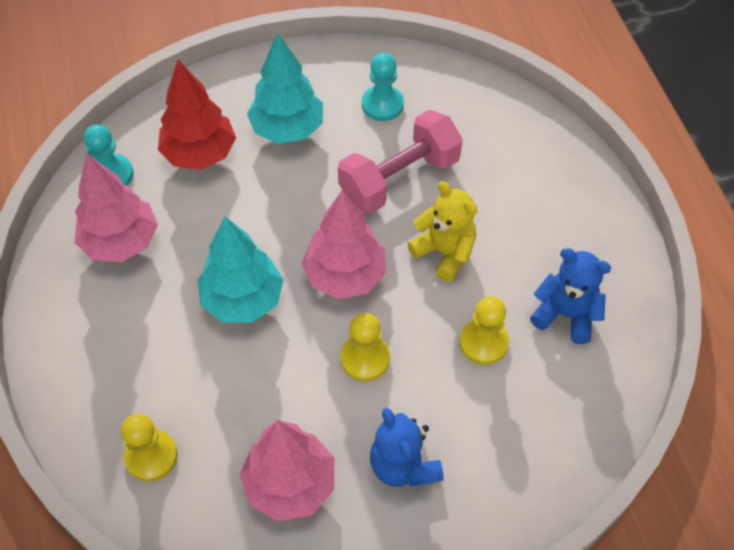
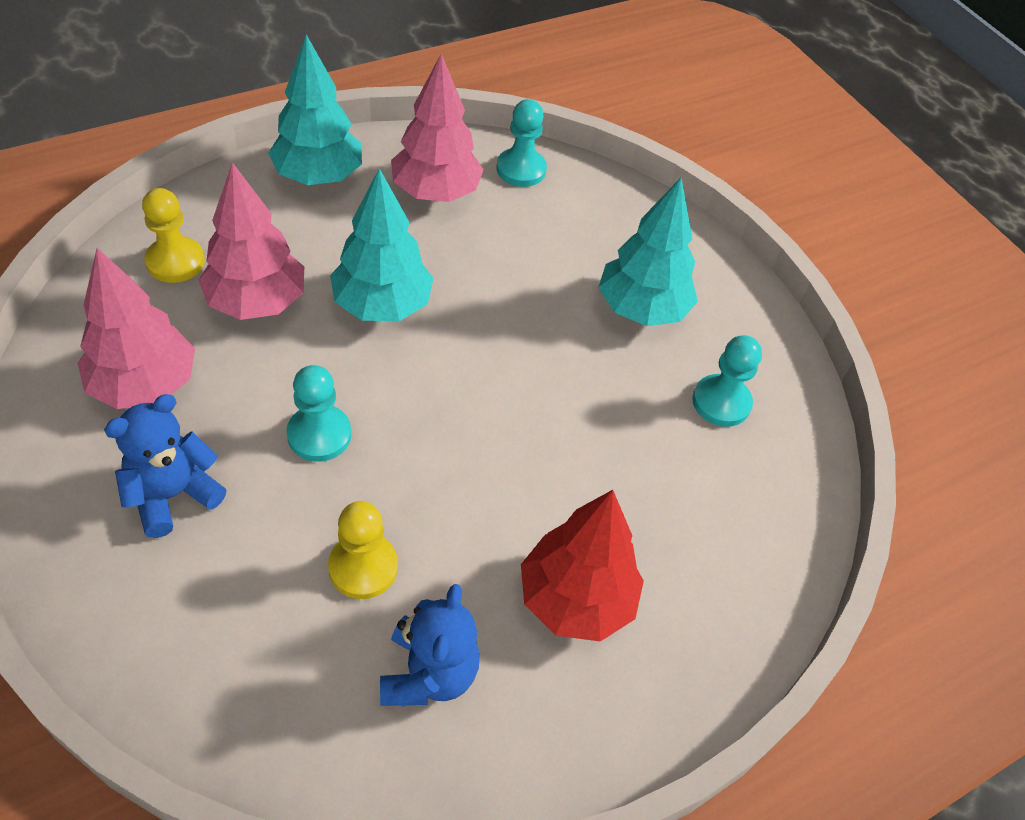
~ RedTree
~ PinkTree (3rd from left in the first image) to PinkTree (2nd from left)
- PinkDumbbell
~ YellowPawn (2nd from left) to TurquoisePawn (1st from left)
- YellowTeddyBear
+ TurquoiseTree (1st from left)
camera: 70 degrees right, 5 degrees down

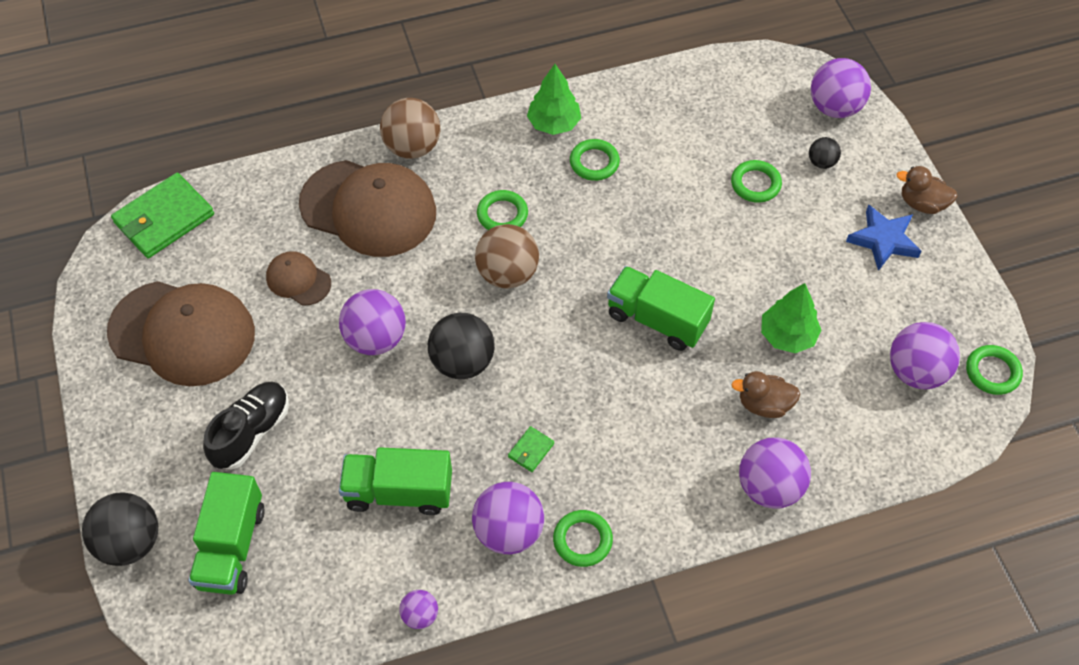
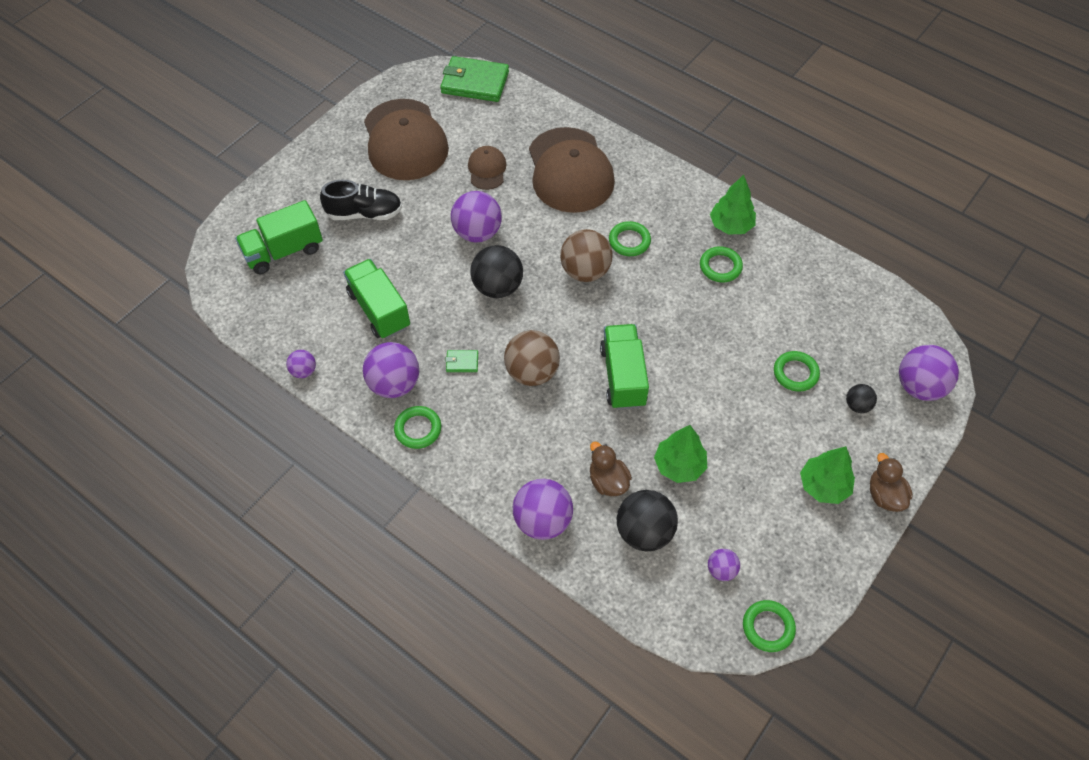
~ BlackBall (1st from left in the first image) to BlackBall (2nd from left)
~ BrownBall (1st from left)
~ BlueStar to GreenTree (3rd from left)
~ PurpleBall (6th from left in the first image) x0.52
camera: 55 degrees right, 0 degrees up

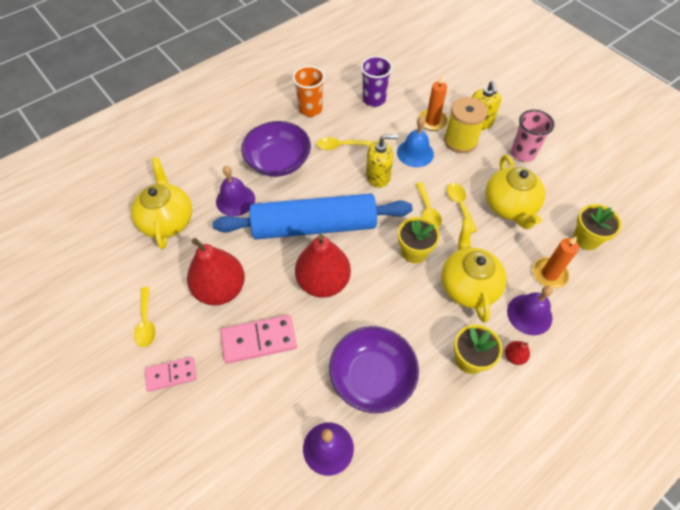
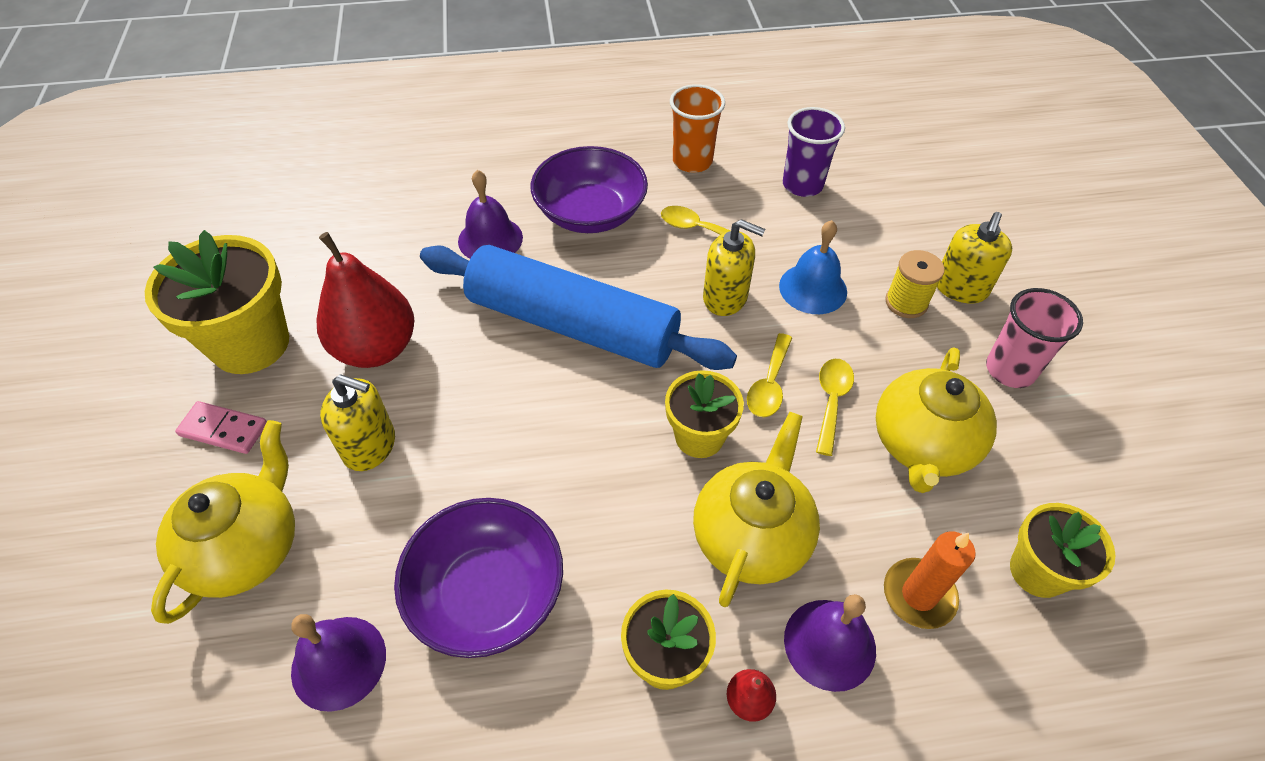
~ YellowTeapot (1st from left)
~ YellowSpoon (1st from left) to YellowFlowerPot (1st from left)
~ PinkDomino (2nd from left) to YellowSoapDispenser (1st from left)
- RedPear (2nd from left)
- OrangeCandle (1st from left)
~ YellowSpool x0.66
camera: 30 degrees right, 5 degrees down

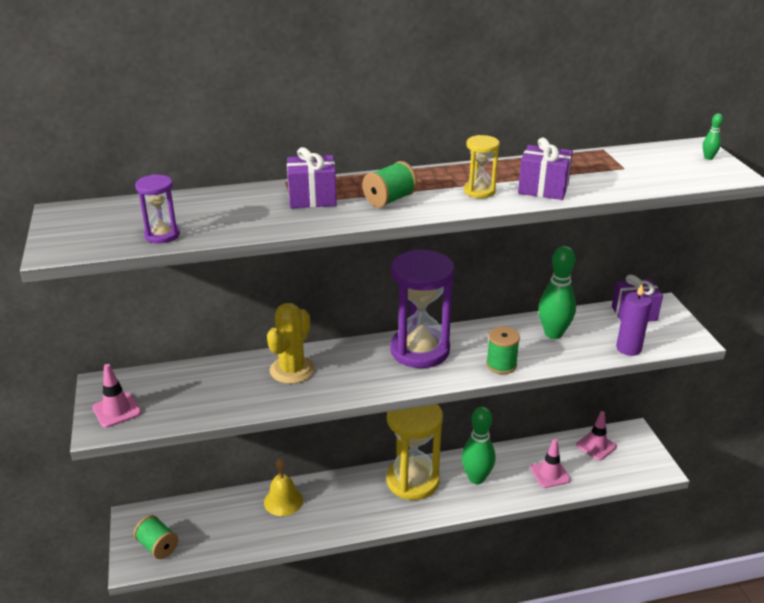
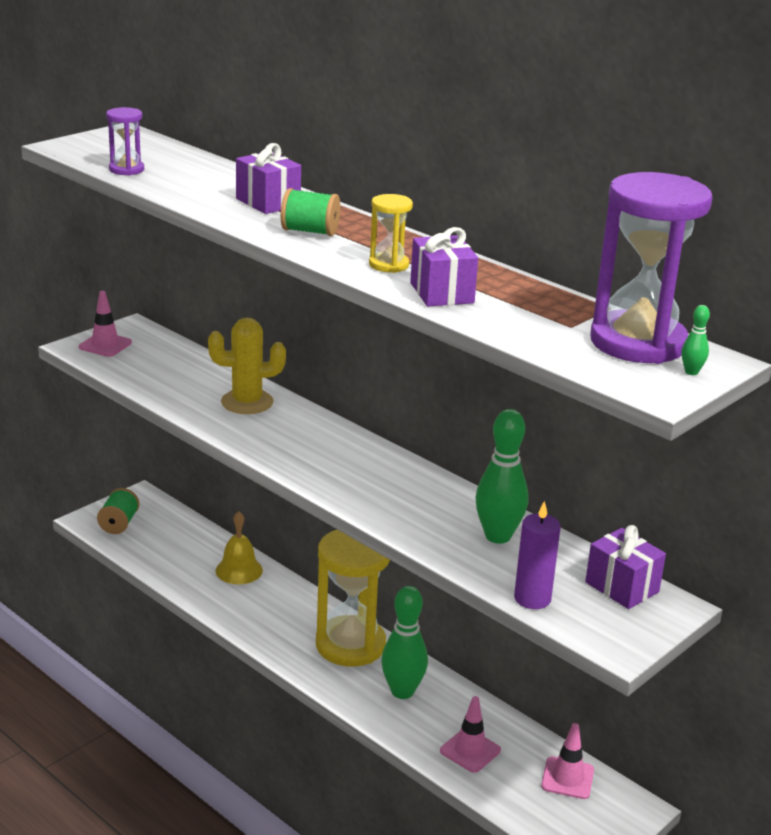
~ PurpleHourglass (2nd from left)
- GreenSpool (3rd from left)
camera: 55 degrees right, 5 degrees down

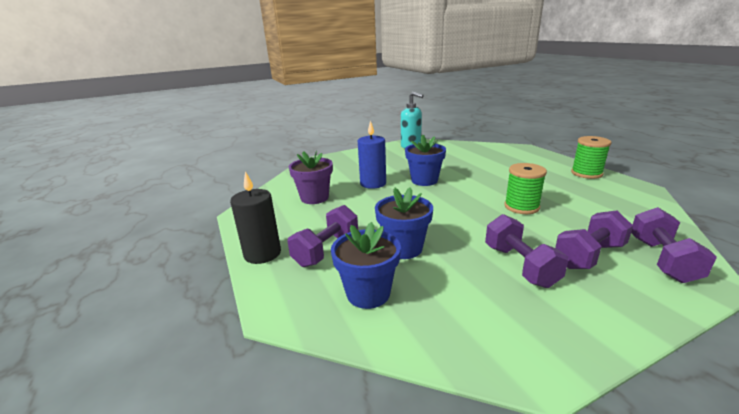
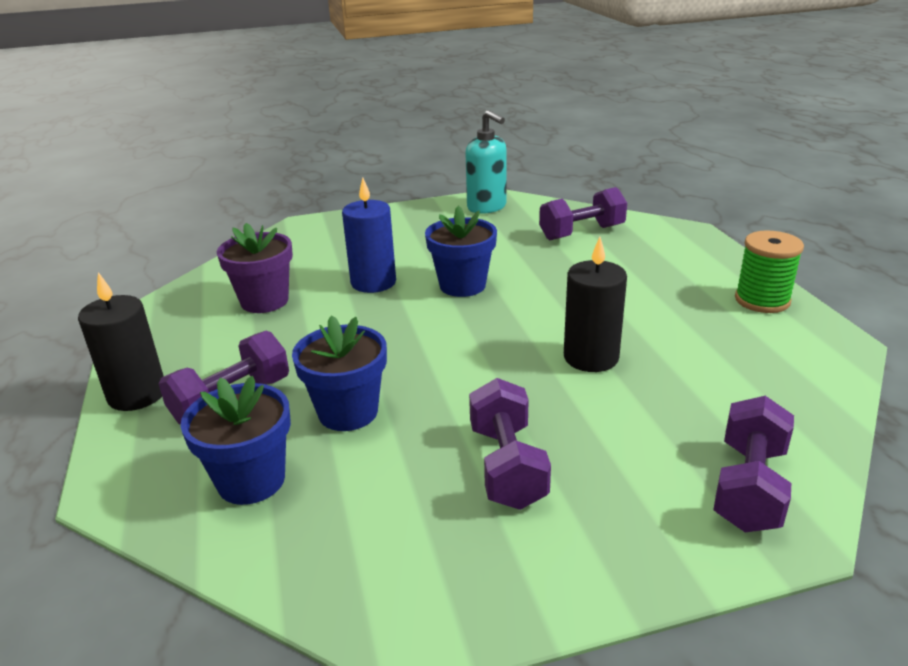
~ GreenSpool (1st from left) to BlackCandle (2nd from left)
~ PurpleDumbbell (3rd from left)
camera: 10 degrees right, 5 degrees up

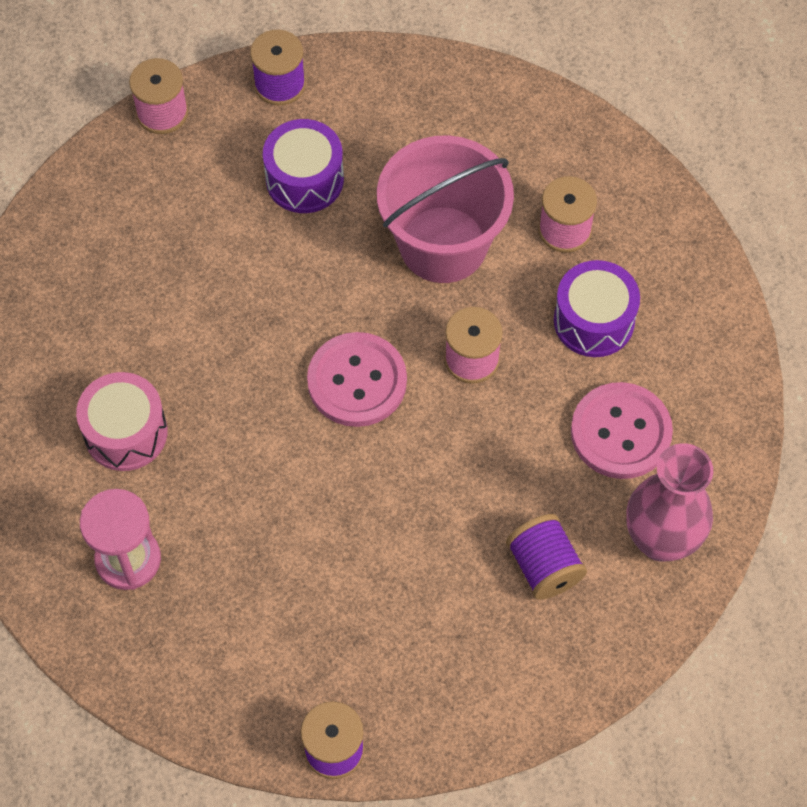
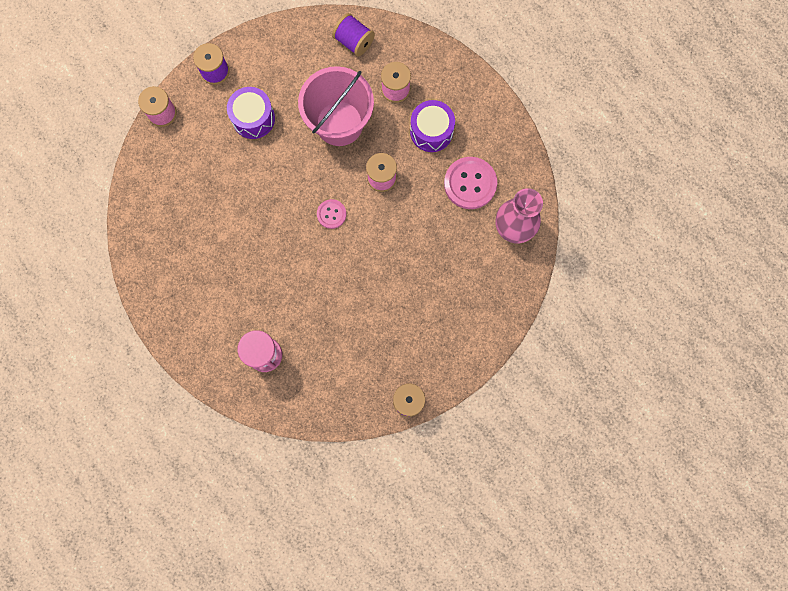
- PinkDrum
~ PinkButton (1st from left) x0.56
~ PurpleSpool (3rd from left in the first image) to PurpleSpool (2nd from left)
camera: 25 degrees left, 15 degrees up

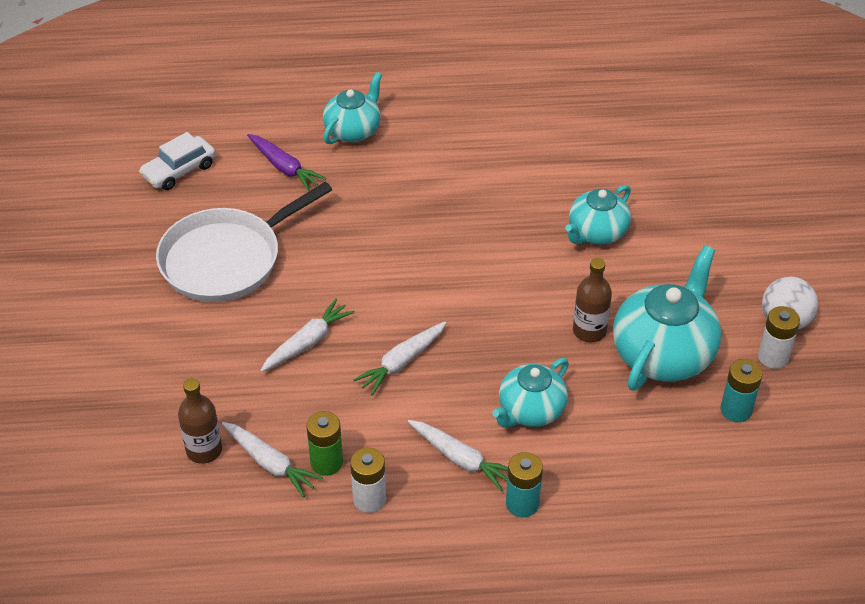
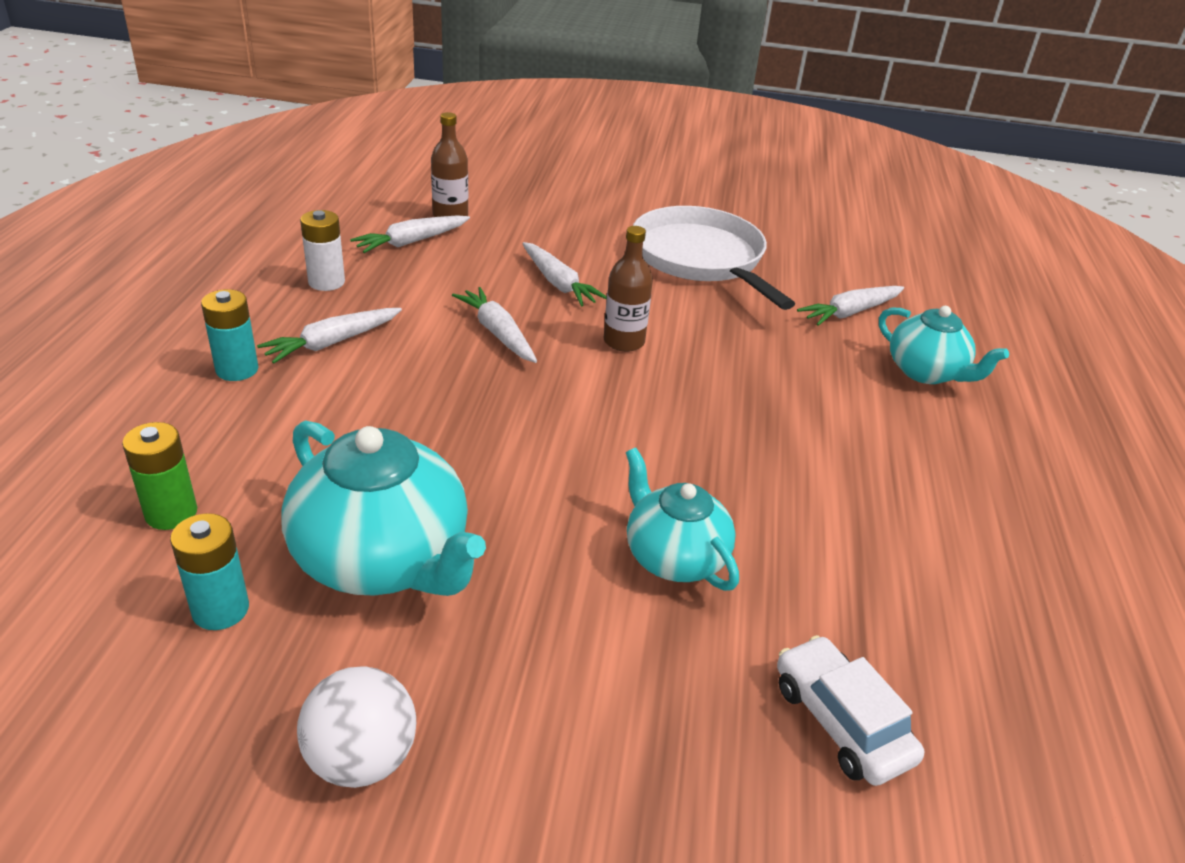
~ WhiteCar
~ PurpleCarrot to WhiteCarrot (5th from left)
~ GreenBattery
- TurquoiseTeapot (2nd from left)
~ BrownBottle (2nd from left)
- WhiteBattery (2nd from left)
camera: 100 degrees right, 10 degrees down

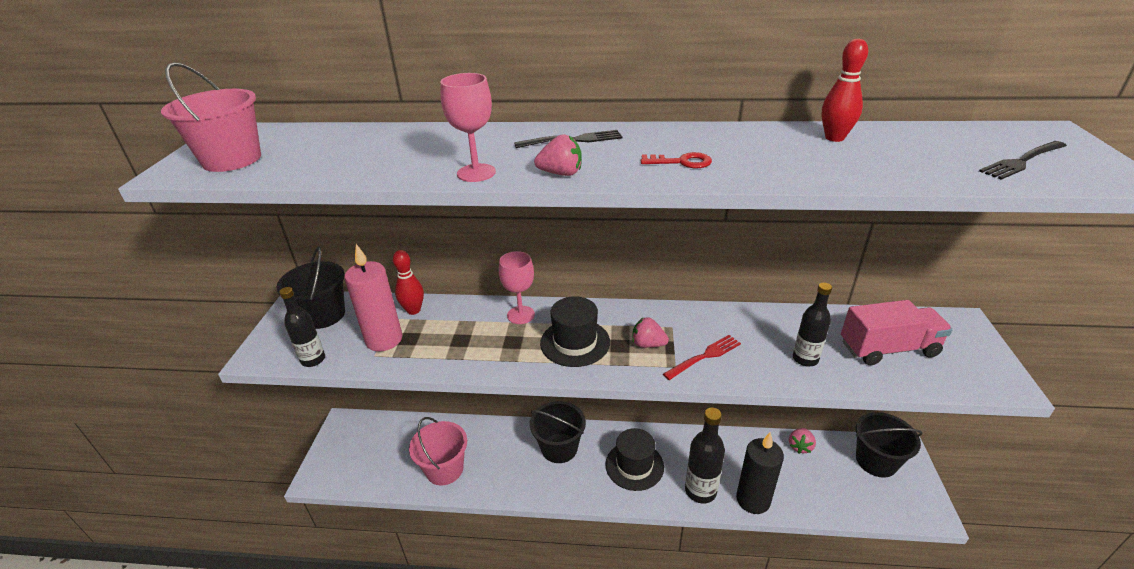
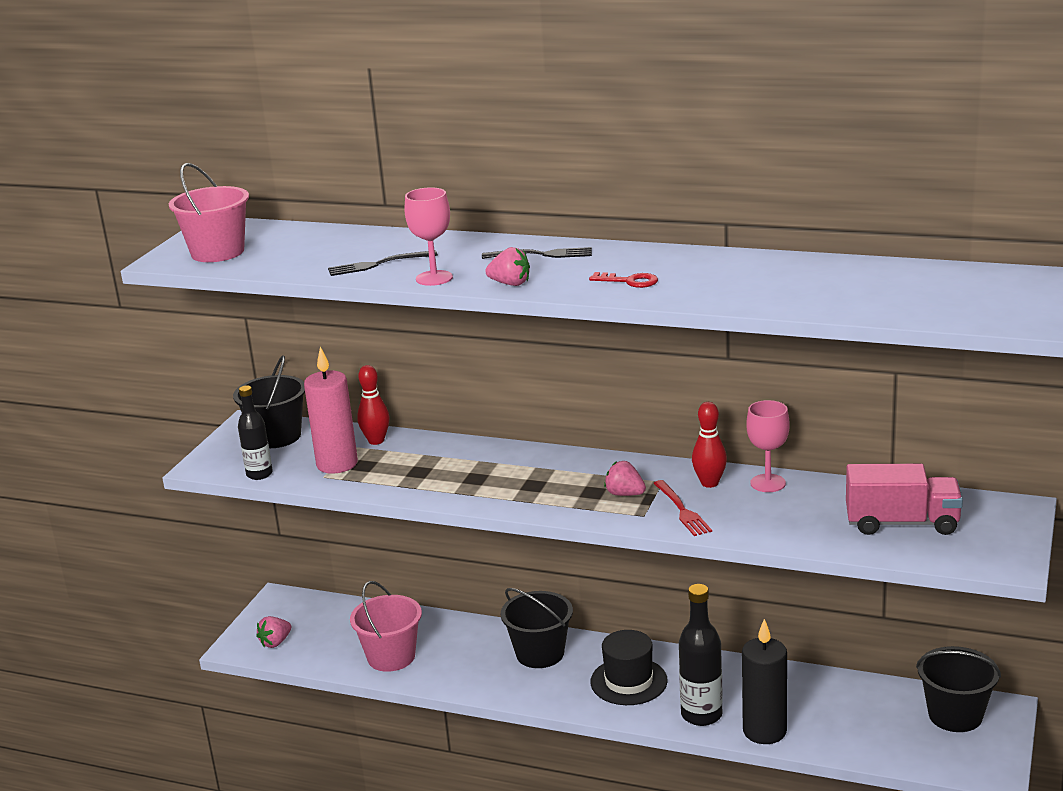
~ PinkGoblet (2nd from left)
- BlackHat (1st from left)
~ RedFork 90 degrees clockwise
~ PinkStrawberry (3rd from left in the first image) to PinkStrawberry (1st from left)
- BlackBottle (3rd from left)
~ RedBowlingPin (2nd from left)
~ BlackFork (2nd from left in the first image) to BlackFork (1st from left)
camera: 15 degrees right, 10 degrees down

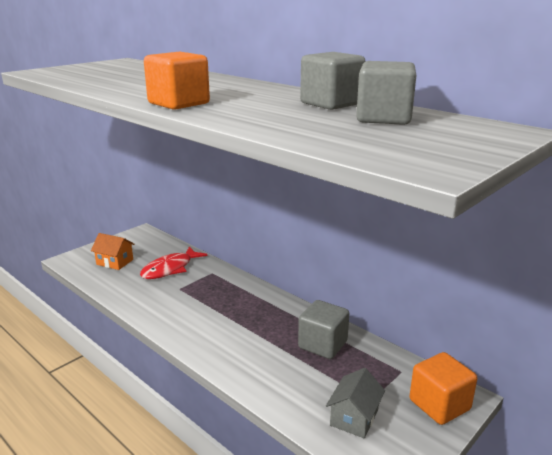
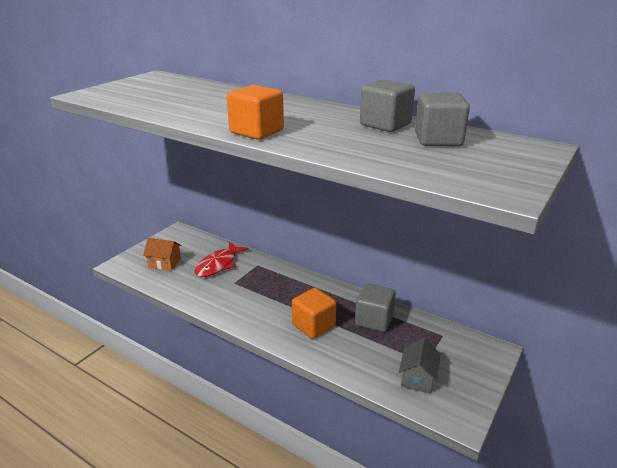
~ OrangeCube (2nd from left)
camera: 10 degrees left, 5 degrees up

